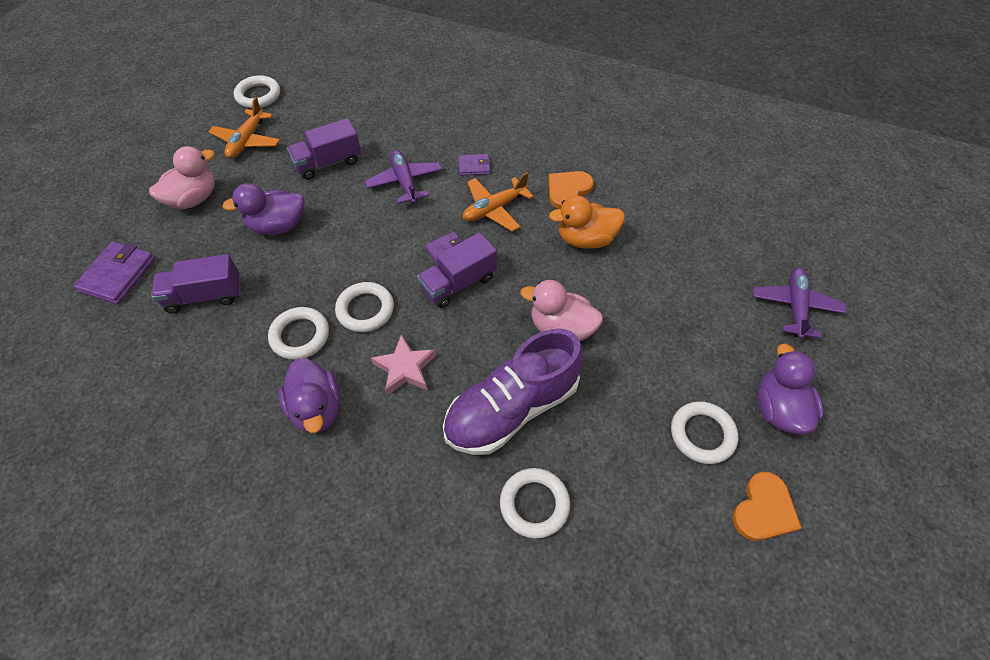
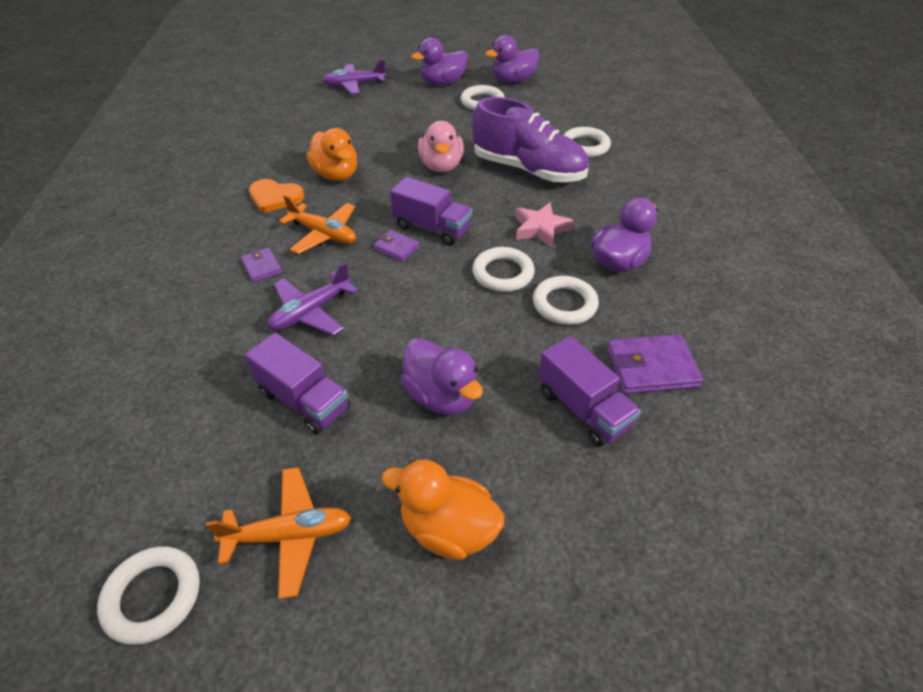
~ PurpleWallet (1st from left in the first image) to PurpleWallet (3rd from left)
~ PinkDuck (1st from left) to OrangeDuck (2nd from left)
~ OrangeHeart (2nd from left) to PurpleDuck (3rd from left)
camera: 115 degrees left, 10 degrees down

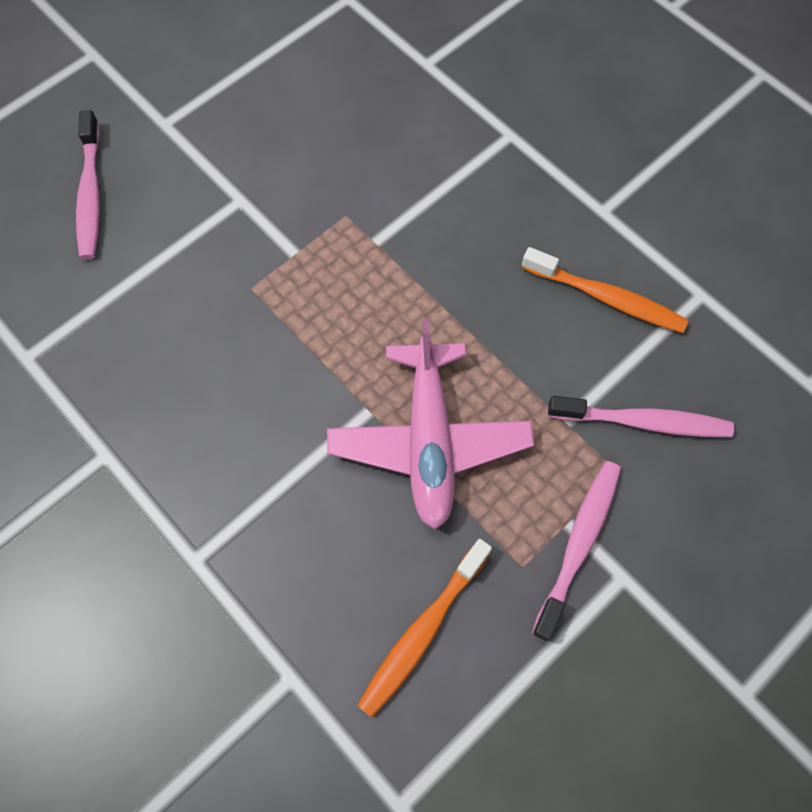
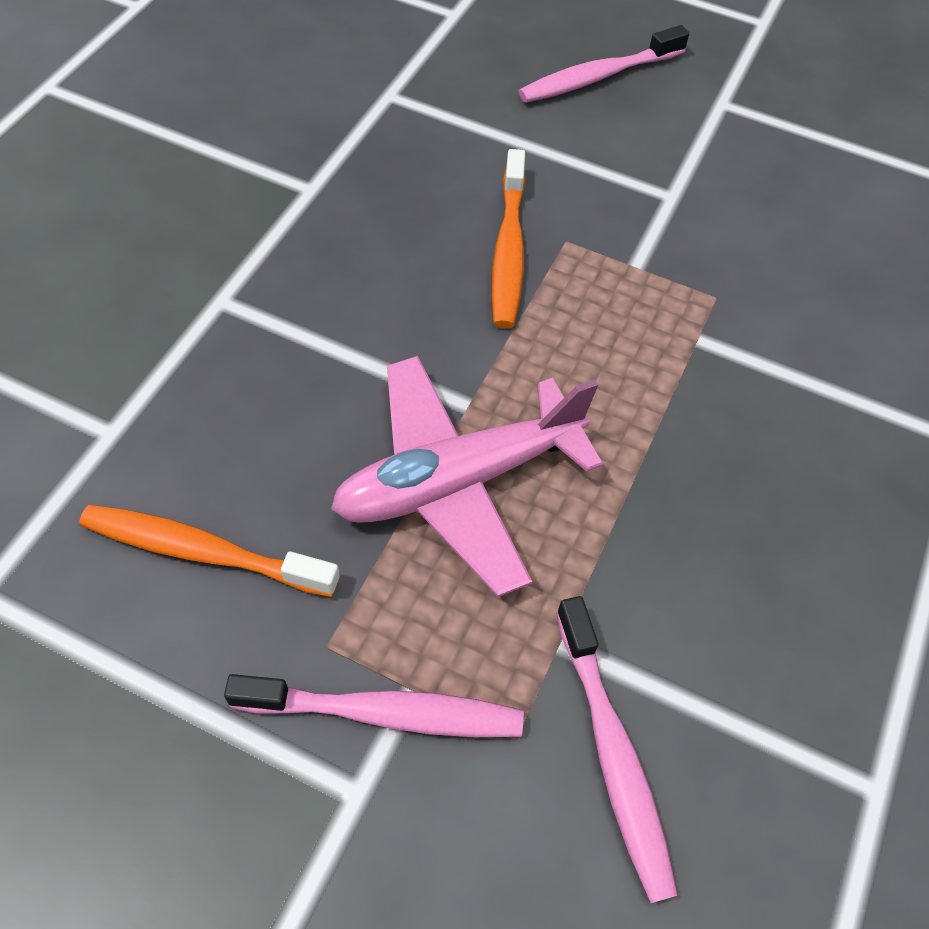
~ OrangeToothbrush (2nd from left)
camera: 65 degrees right, 10 degrees down

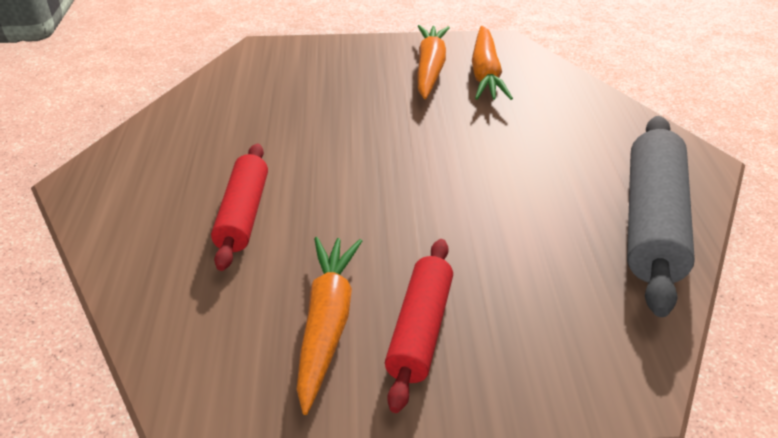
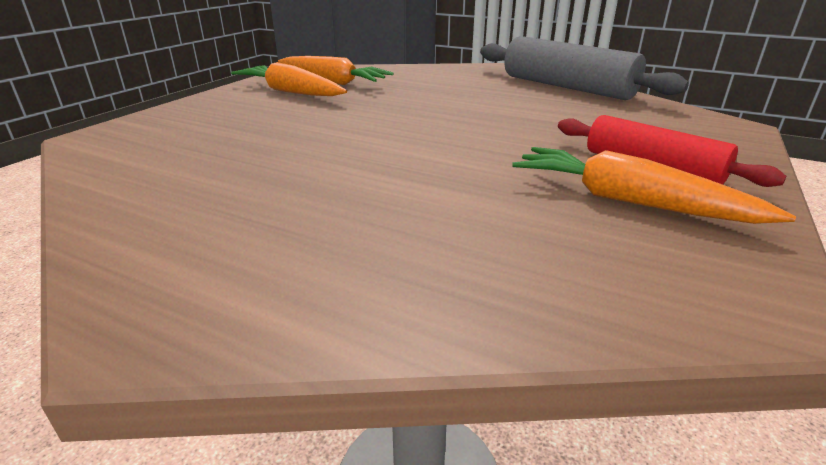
- RedRollingPin (1st from left)
camera: 60 degrees left, 10 degrees down

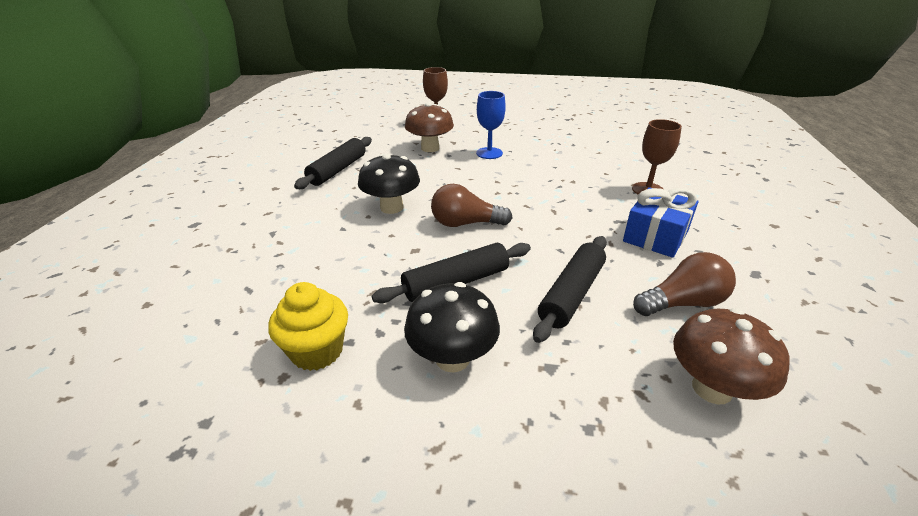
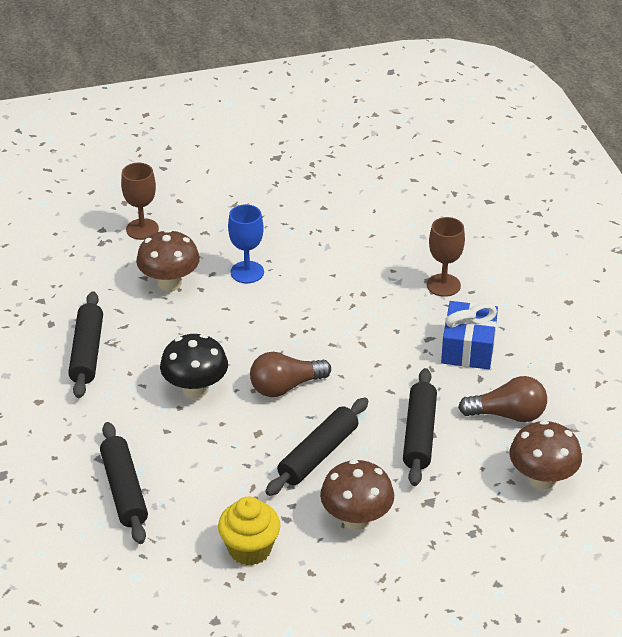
~ BlackMushroom (2nd from left) to BrownMushroom (2nd from left)
~ BrownLightBulb (2nd from left) 45 degrees clockwise
+ BlackRollingPin (2nd from left)
camera: 25 degrees left, 5 degrees up

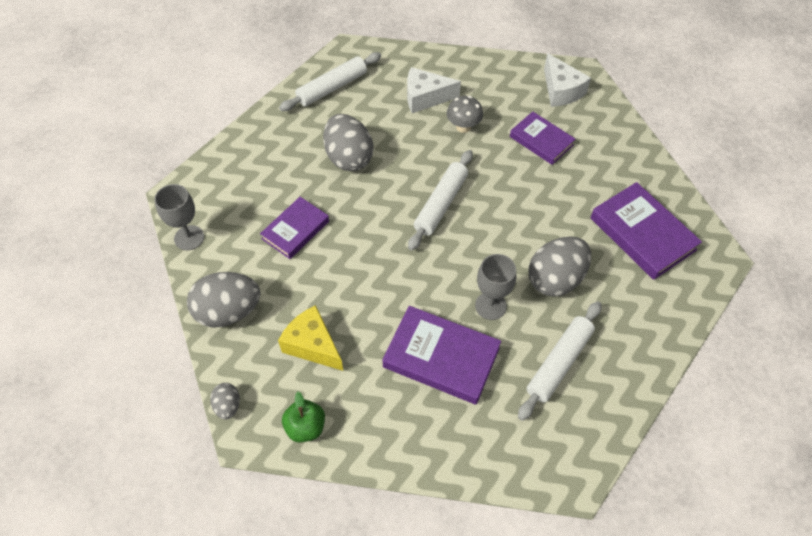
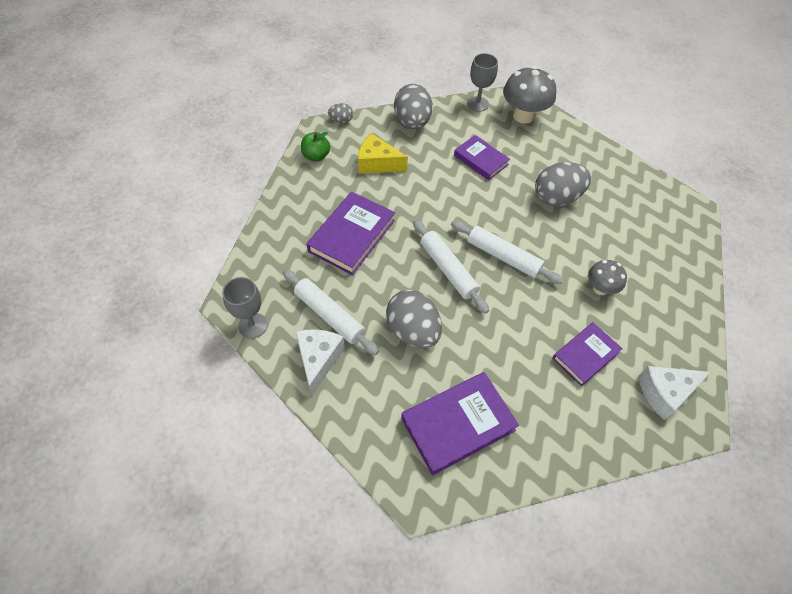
~ YellowCheese 120 degrees counterclockwise
~ WhiteRollingPin (1st from left in the first image) to WhiteRollingPin (2nd from left)
~ WhiteCheese (1st from left)
~ GreyGoblet (2nd from left in the first image) to GreyGoblet (1st from left)
+ GreyMushroom (1st from left)
camera: 95 degrees right, 0 degrees up

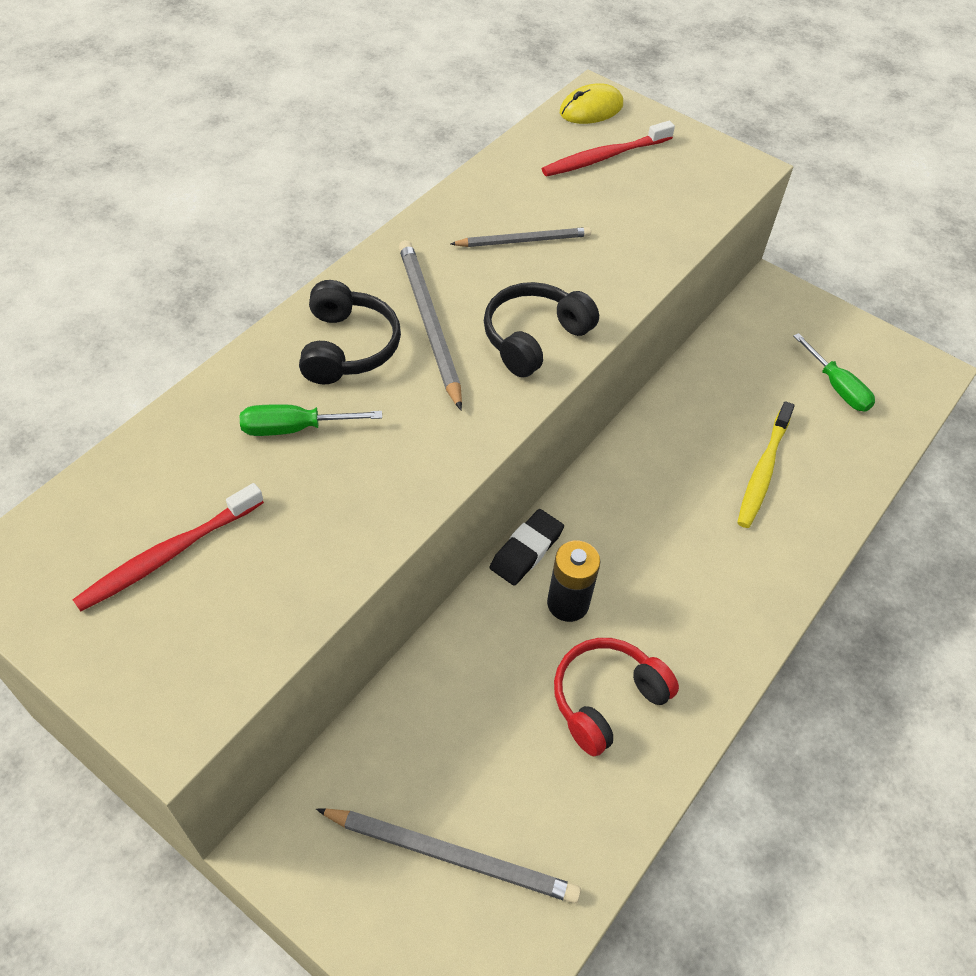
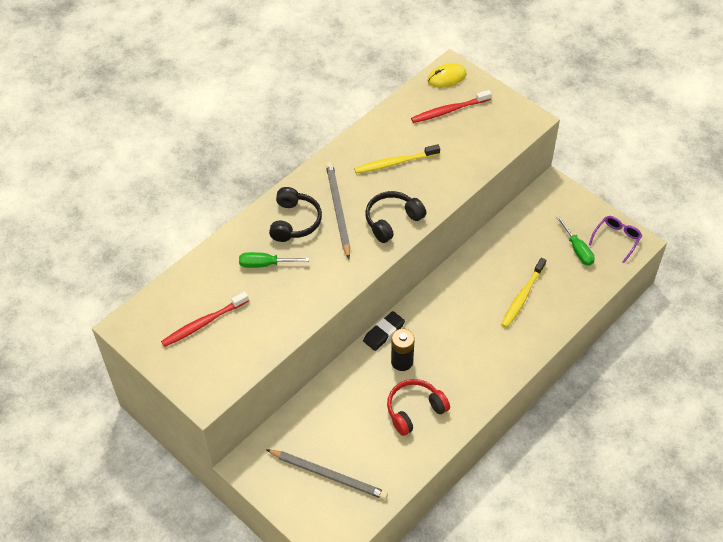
~ GreyPencil (3rd from left) to YellowToothbrush (1st from left)
+ PurpleGlasses
camera: 10 degrees right, 0 degrees up

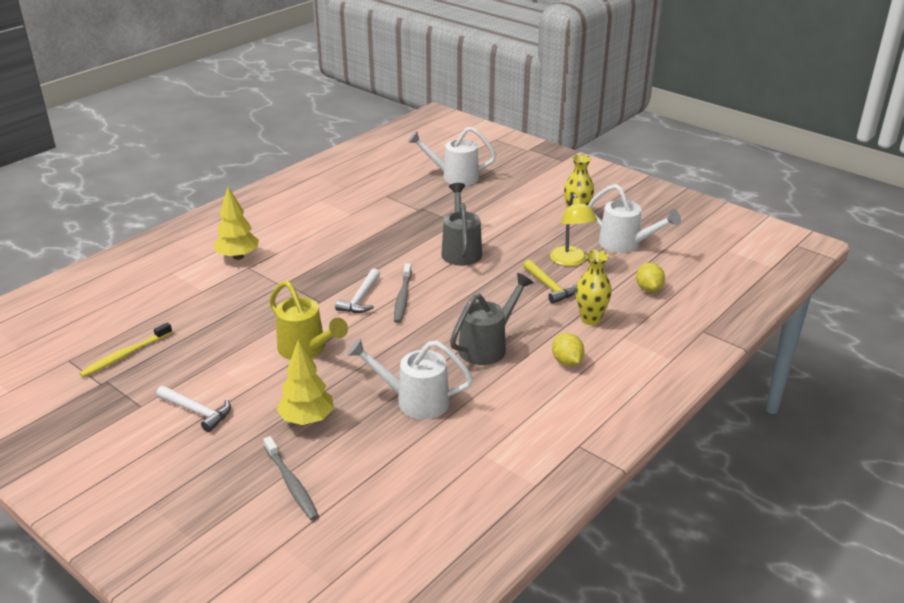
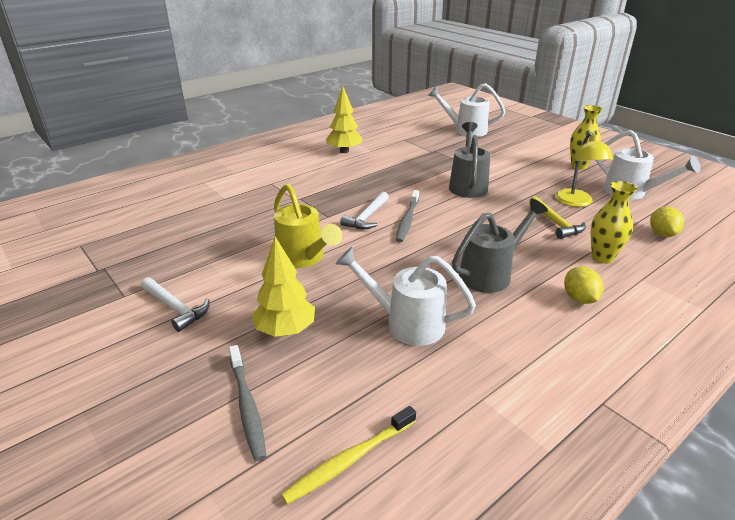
~ YellowToothbrush
~ YellowTree (1st from left in the first image) to YellowTree (2nd from left)
camera: 10 degrees right, 0 degrees up

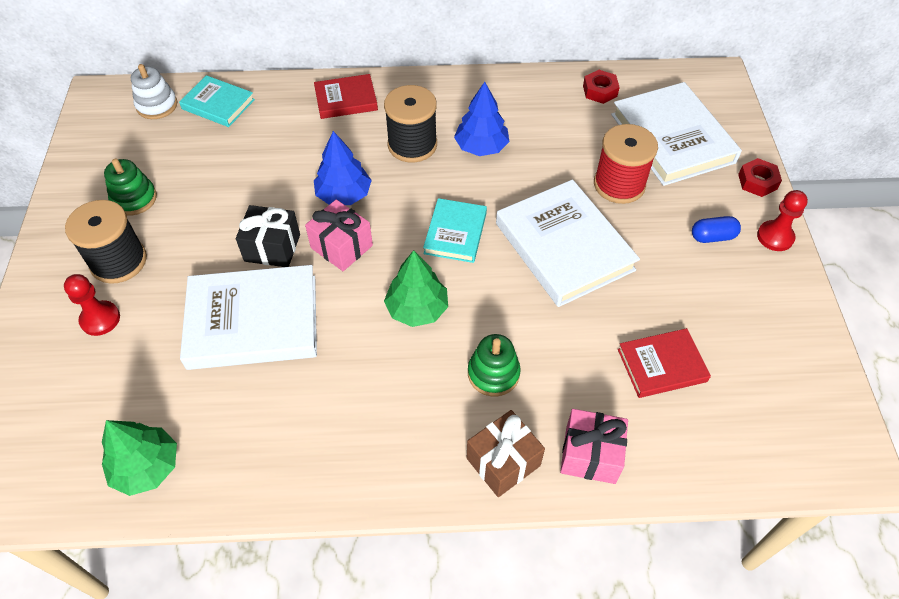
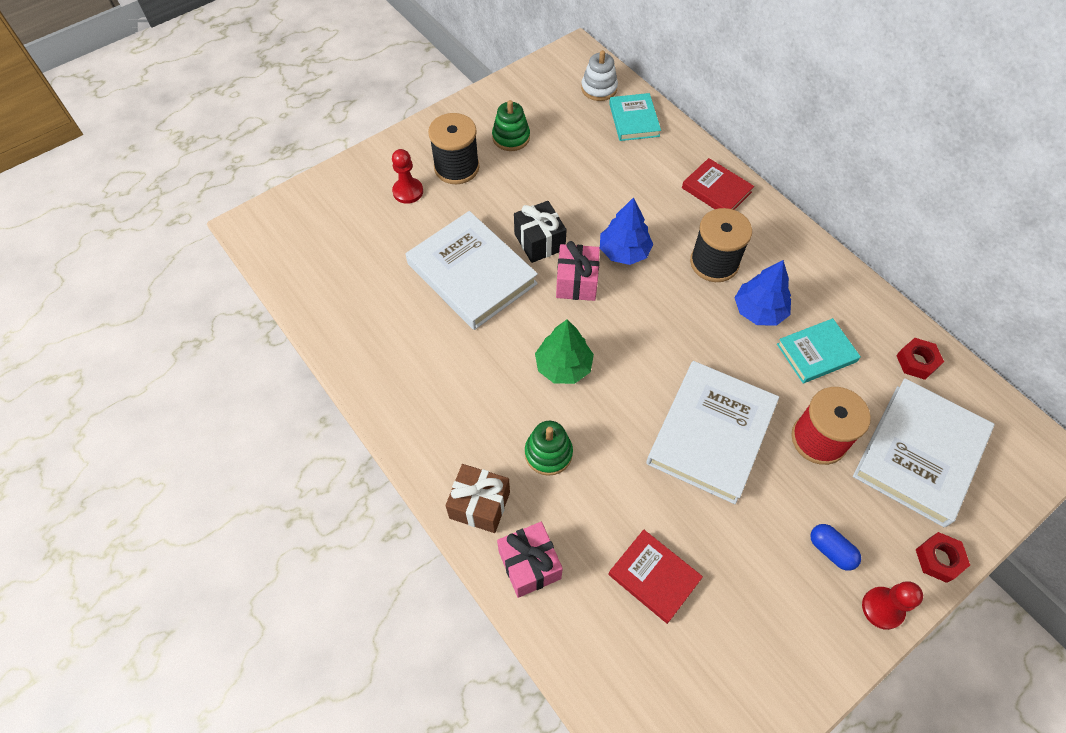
- GreenTree (1st from left)
~ TurquoiseBook (2nd from left)
camera: 55 degrees right, 5 degrees up

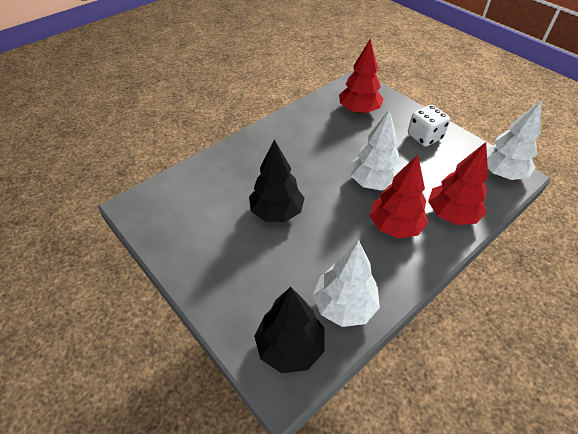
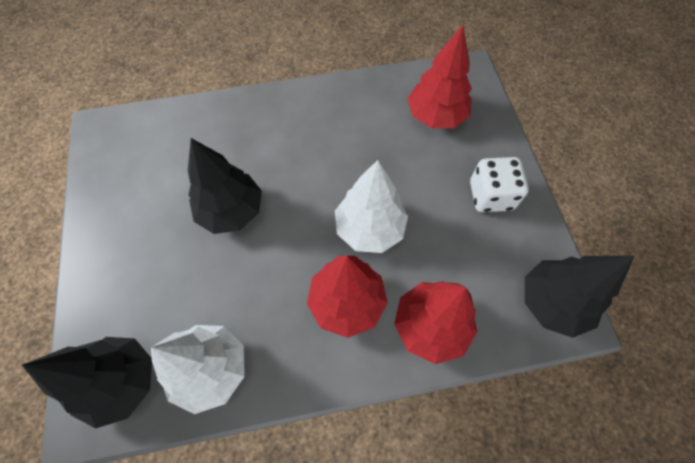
~ WhiteTree (3rd from left) to BlackTree (3rd from left)
camera: 30 degrees right, 15 degrees up

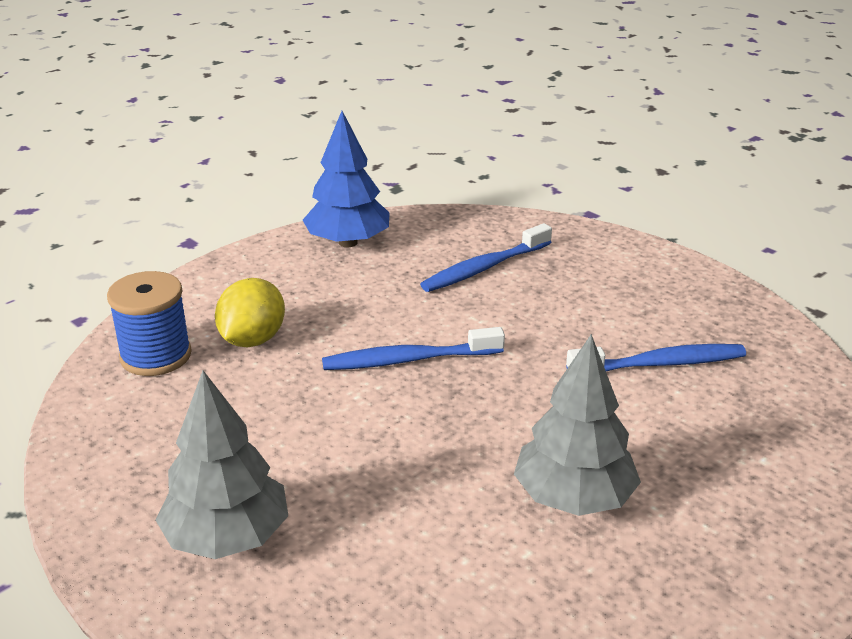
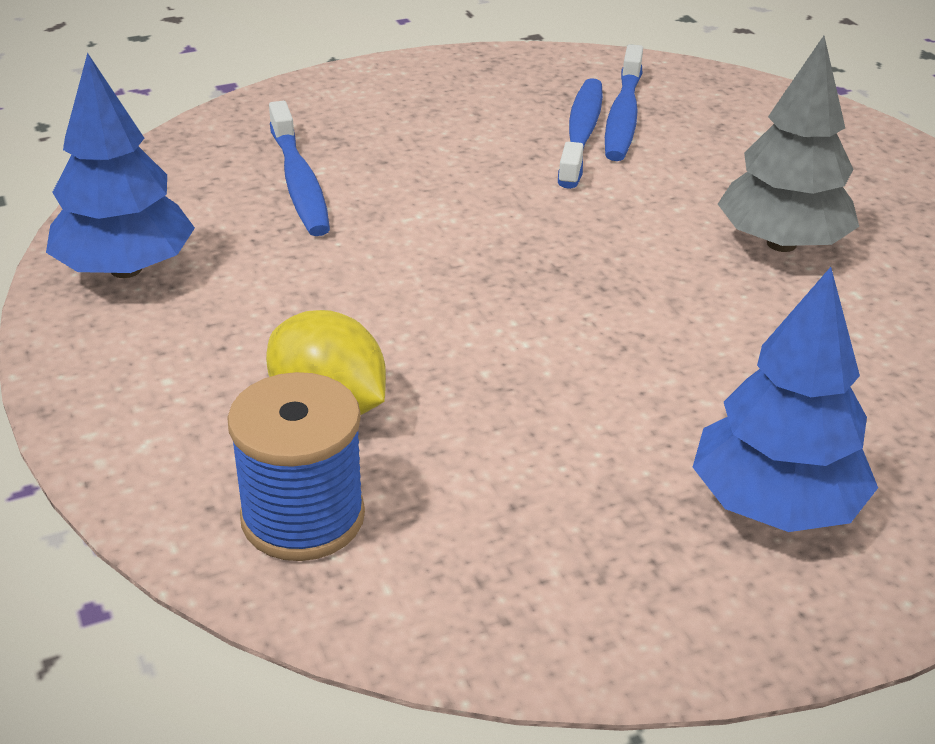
~ GreyTree (1st from left) to BlueTree (2nd from left)
~ BlueToothbrush (1st from left in the first image) to BlueToothbrush (3rd from left)
camera: 70 degrees left, 5 degrees up

